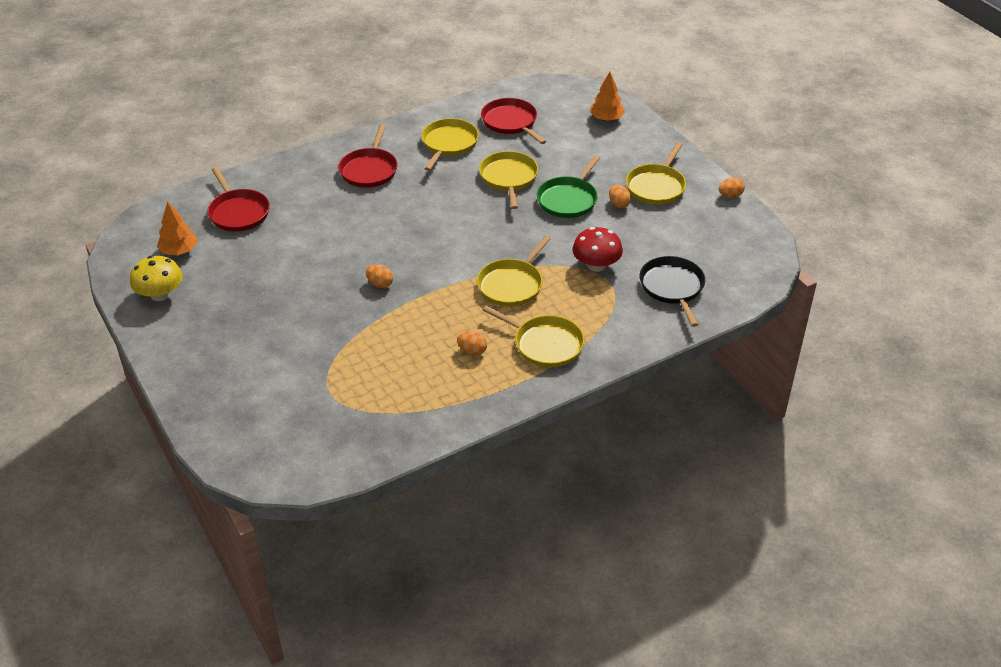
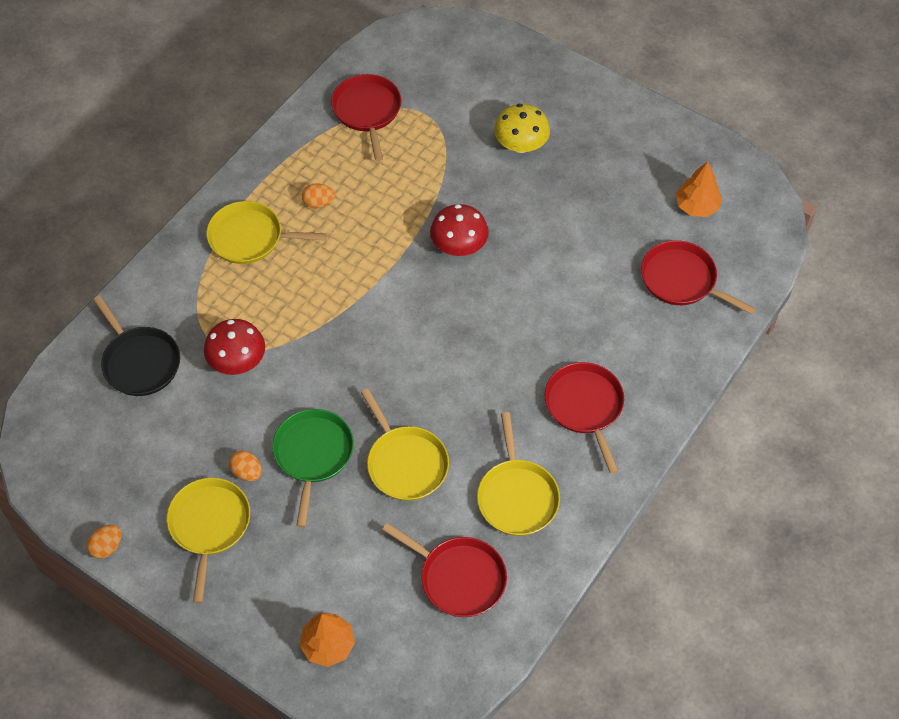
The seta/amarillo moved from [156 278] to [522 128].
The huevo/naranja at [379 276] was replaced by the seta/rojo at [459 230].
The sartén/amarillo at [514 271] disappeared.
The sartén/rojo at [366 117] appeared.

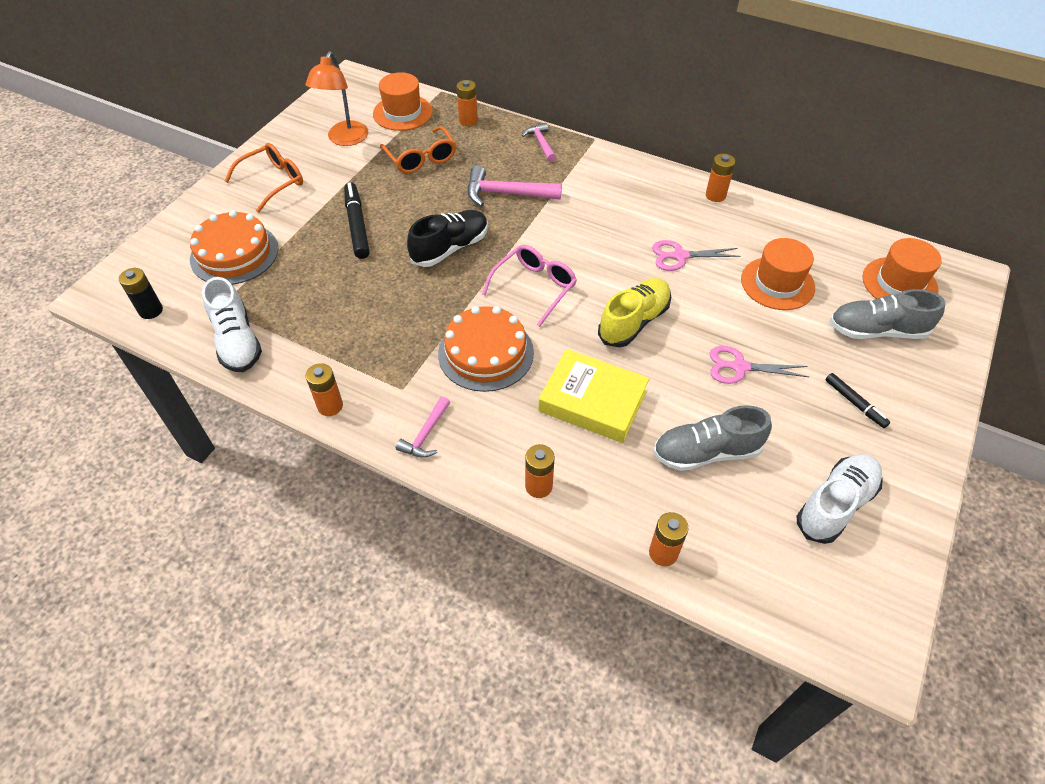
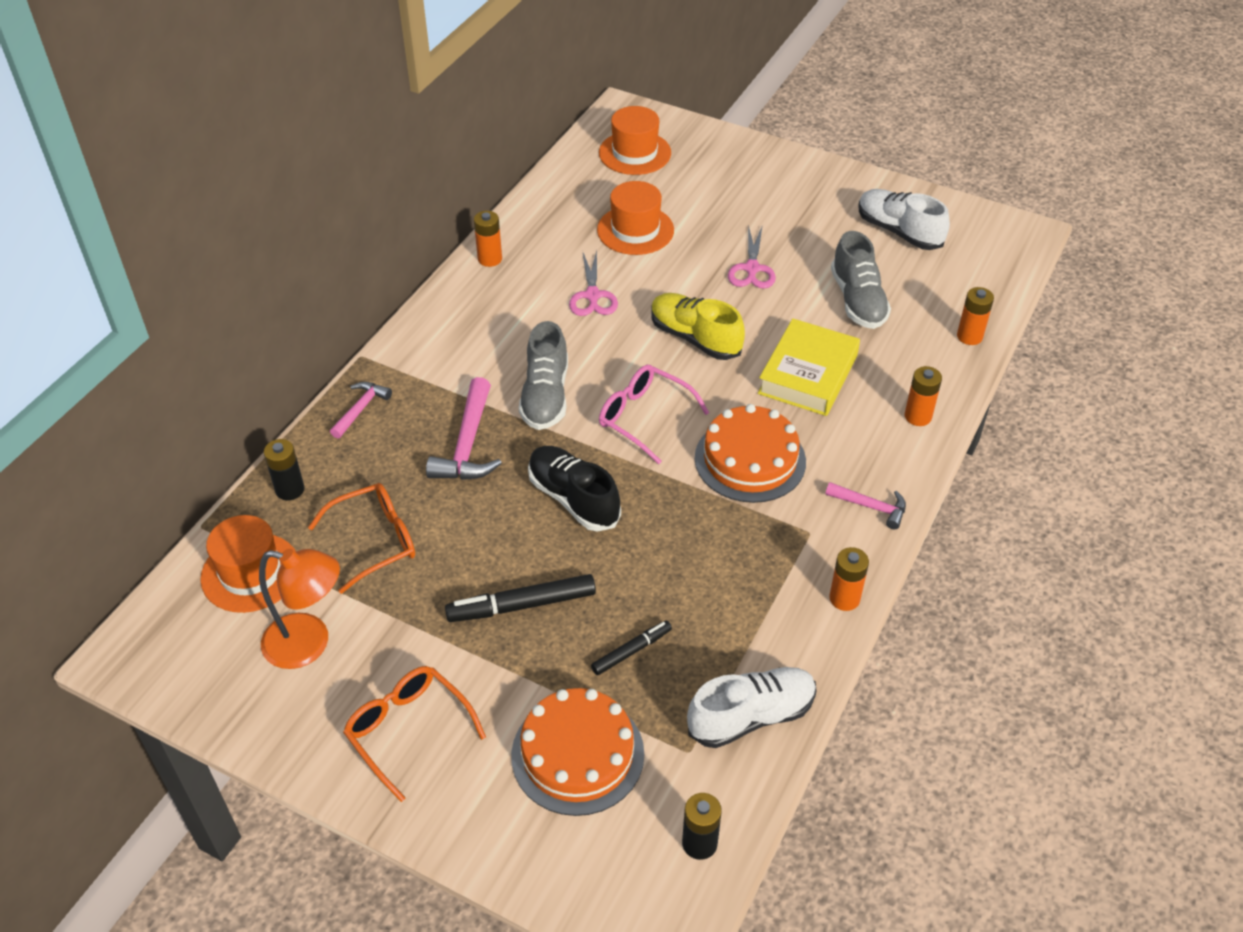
The pila/naranja at [467 103] became the pila/negro at [284 469].
The martillo/rosa at [539 142] turned 135 degrees clockwise.
The rotulador/negro moved from [857 400] to [631 648].
The zapato/gris moved from [887 314] to [543 375].

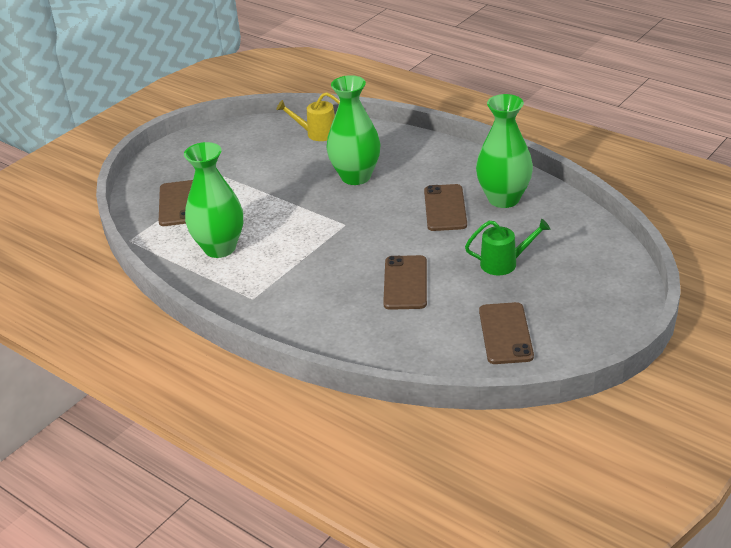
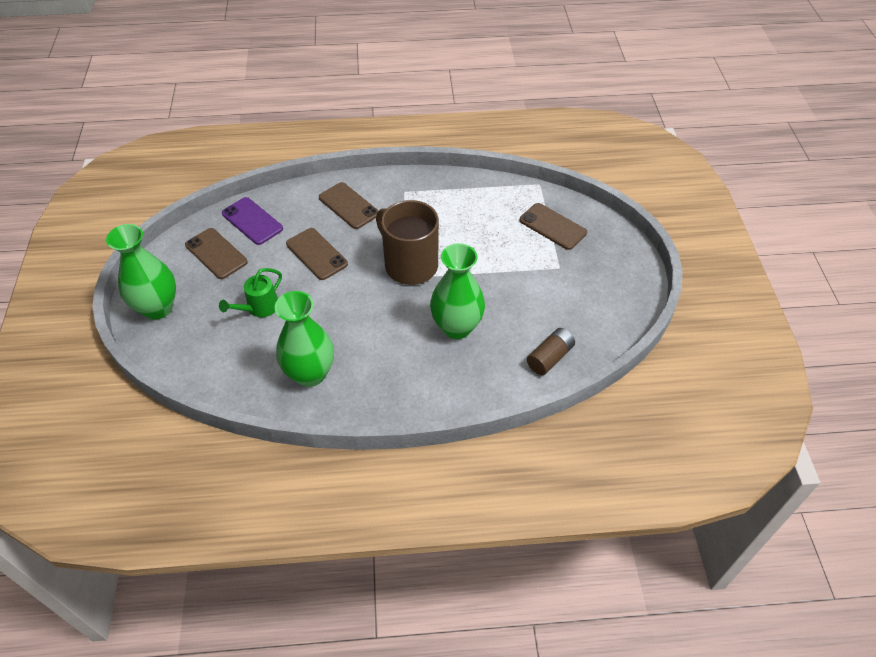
The florero/verde moved from [213 200] to [141 272].
The regadera/amarillo at [308 116] was replaced by the pila/marrón at [551 351].
The móvil/marrón moved from [445 207] to [348 205].
The móvil/morado at [252 221] appeared.
The taza/marrón at [407 242] appeared.

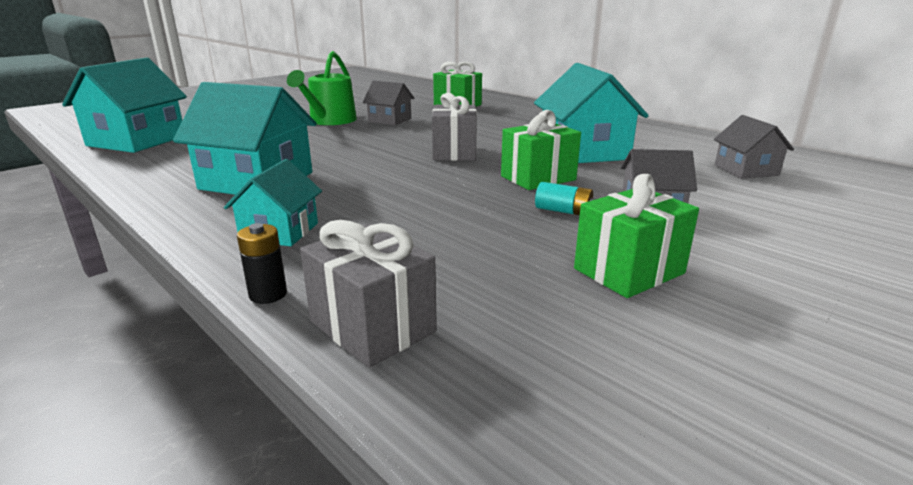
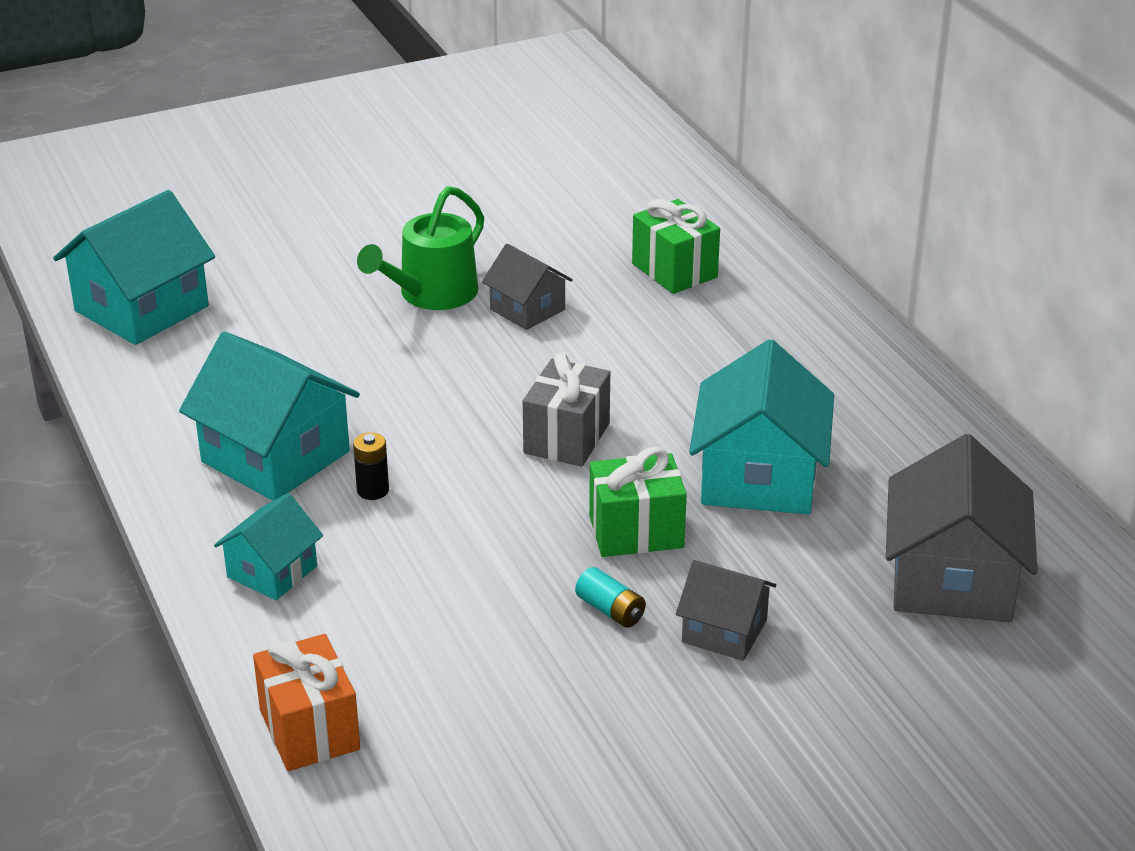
The pila/negro moved from [262 263] to [371 466].
The regalo/gris at [368 294] became the regalo/naranja at [306 702].
The regalo/verde at [636 236] disappeared.
The casa/gris at [754 147] changed to 1.77 times the size.

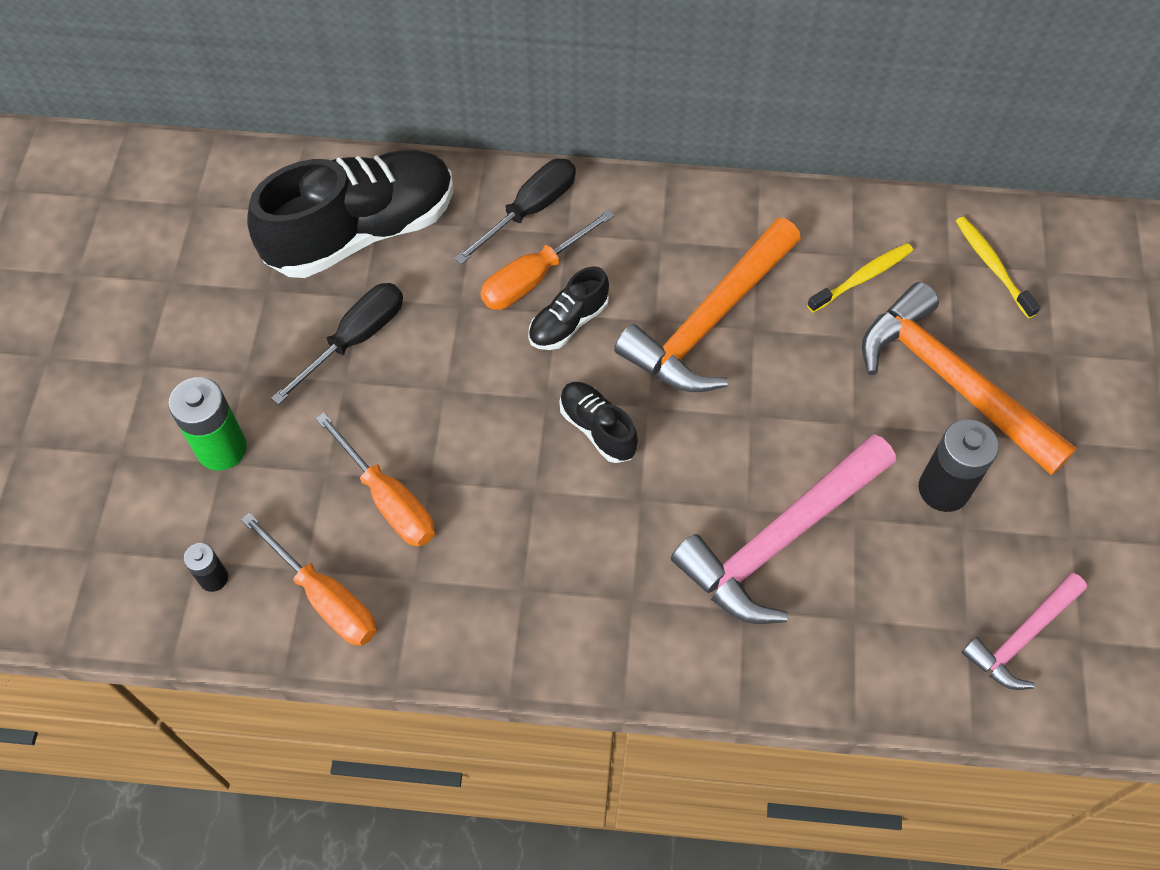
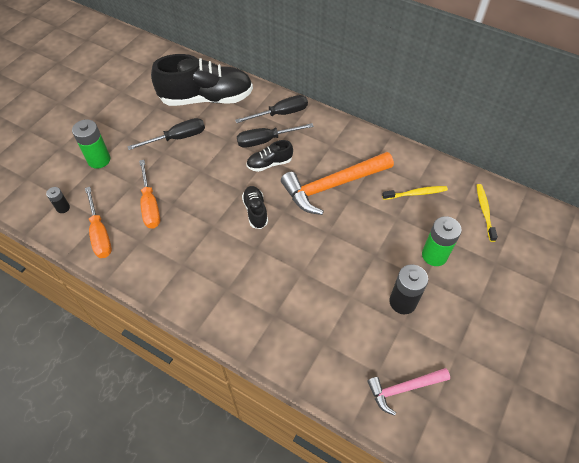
The destornillador/naranja at [547 259] became the destornillador/negro at [275 135].
The martillo/rosa at [783 529] disappeared.
The martillo/naranja at [969 378] was replaced by the pila/verde at [442 241].

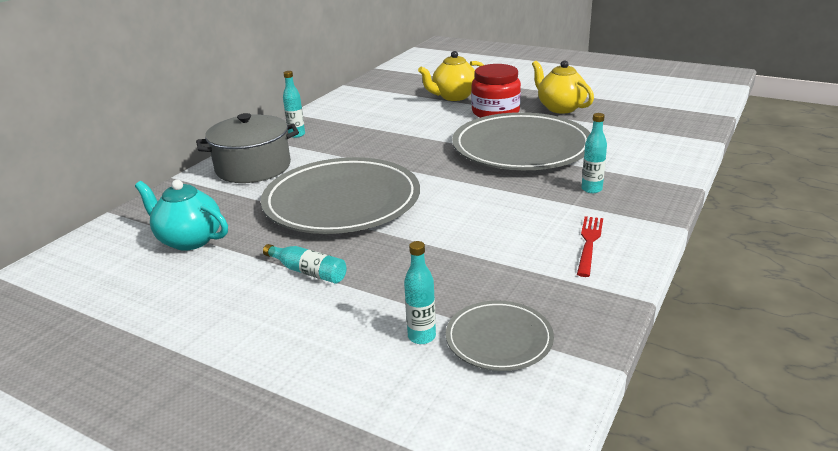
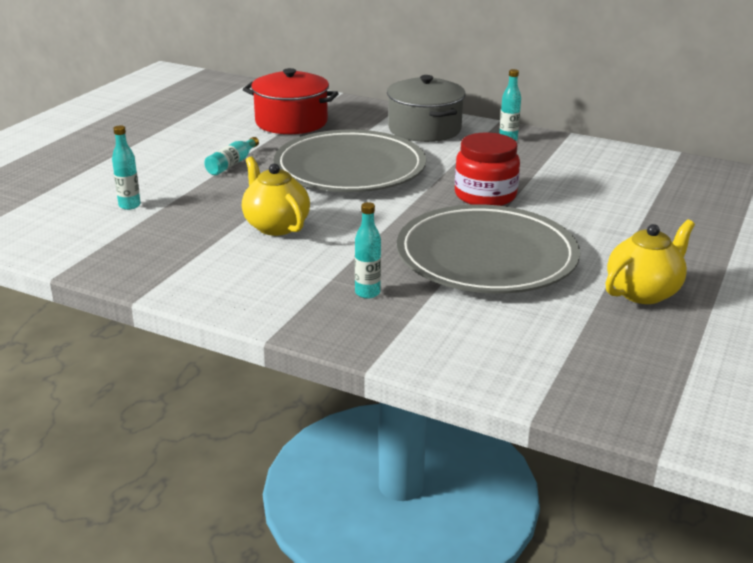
The tetera/turquesa at [181 215] was replaced by the olla/rojo at [291 101].
The tetera/amarillo moved from [451 76] to [276 196].
The plato/gris at [500 335] disappeared.
The tarro/rojo moved from [496 91] to [487 169].
The tenedor/rojo at [590 246] disappeared.

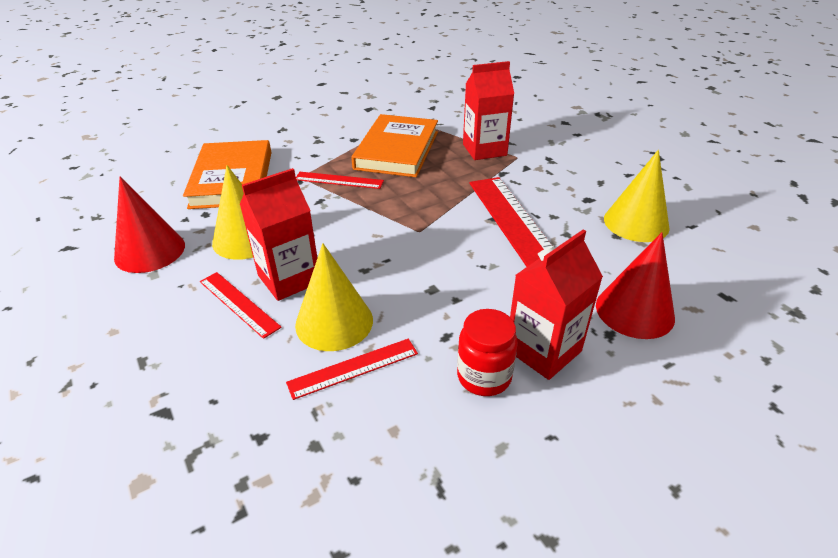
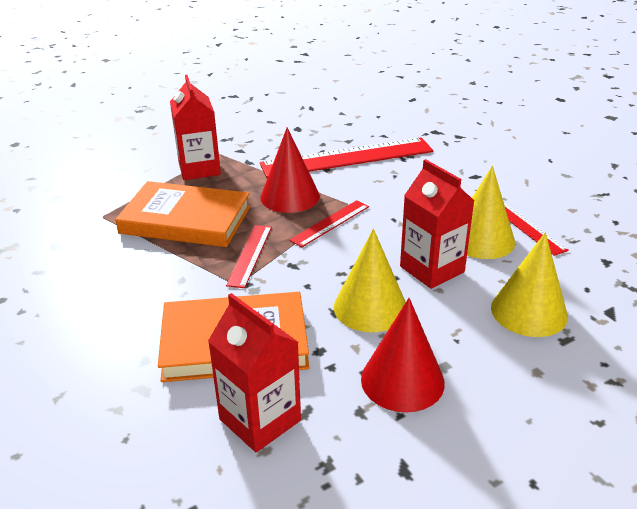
The regla/rojo moved from [241 305] to [329 223].
The tarro/rojo at [487 352] disappeared.
The cartón de leche/rojo moved from [556 305] to [254 372].
The cono/rojo moved from [635 285] to [290 170].
The cono/amarillo moved from [637 196] to [529 284].

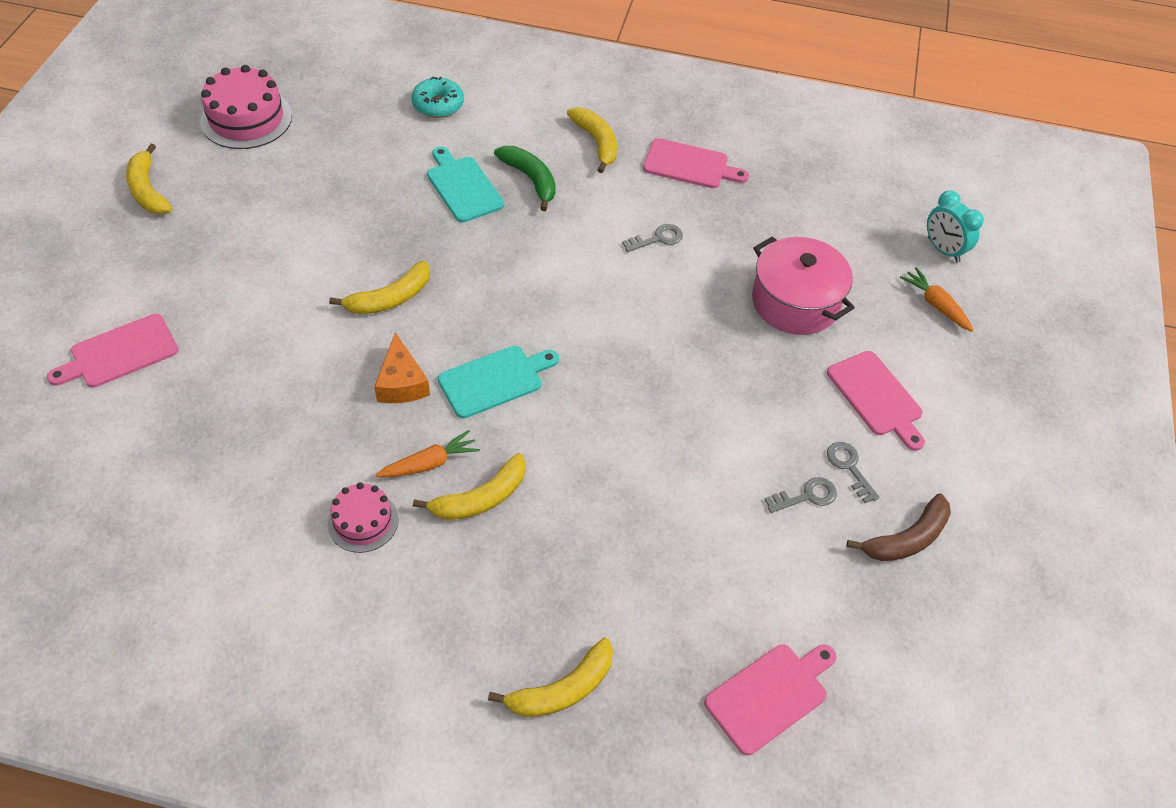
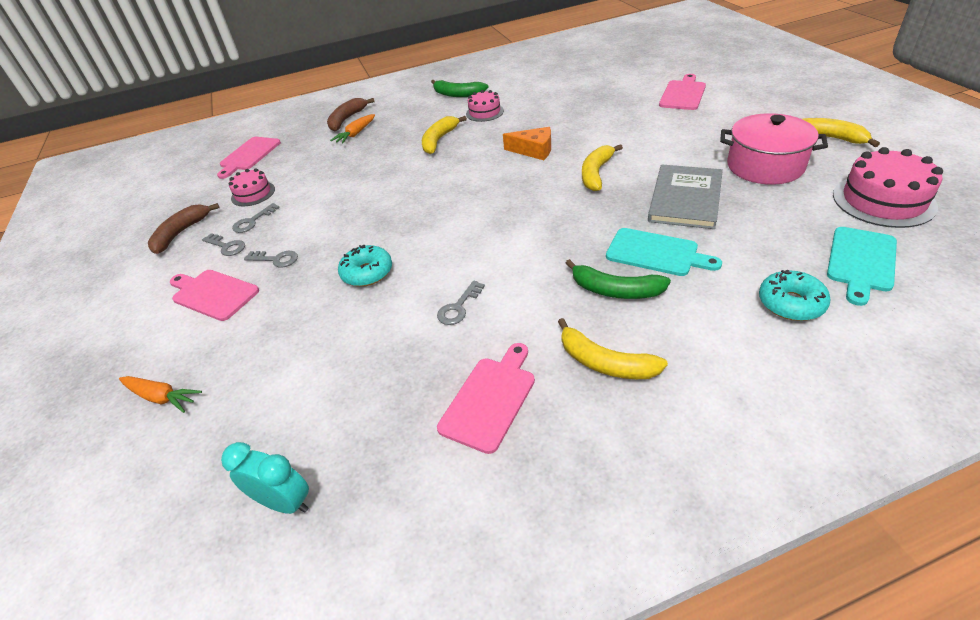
The queso/naranja at [402 367] turned 150 degrees clockwise.
The zanahoria/naranja moved from [428 453] to [352 129].
The tabla de cortar/turquesa moved from [498 382] to [862 266].
The plátano/amarillo at [550 677] became the plátano/marrón at [351 114].
The tabla de cortar/rosa at [696 163] turned 135 degrees clockwise.
The olla/rosa moved from [803 286] to [774 149].
The despertador/turquesa moved from [955 226] to [265 478].
The tarta/rosa at [252 187] appeared.
The llave/gris at [271 259] appeared.
The rosquilla/turquesa at [365 266] appeared.
The plátano/verde at [459 88] appeared.
The libro/gris at [685 197] appeared.

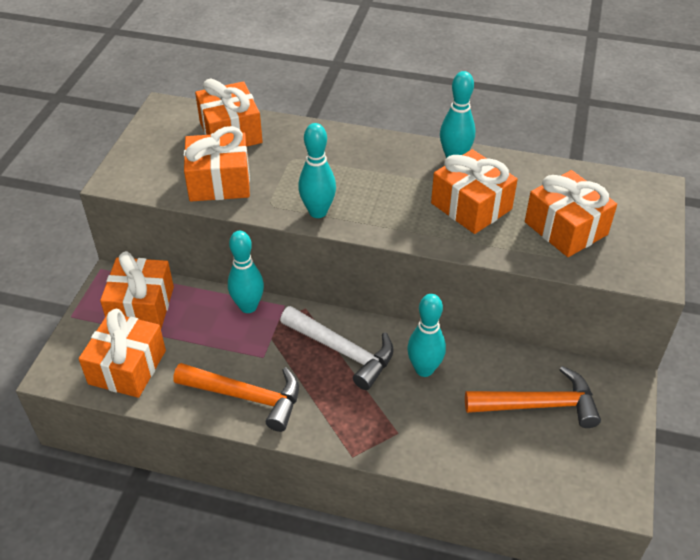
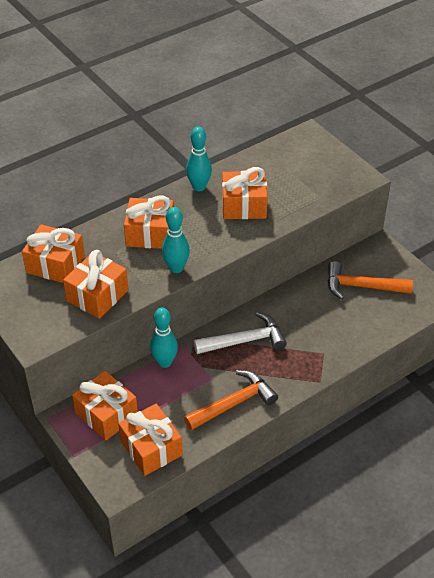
The bolo/turquesa at [426 335] disappeared.
The martillo/naranja at [533 397] turned 120 degrees counterclockwise.
The regalo/naranja moved from [571 213] to [149 222].

